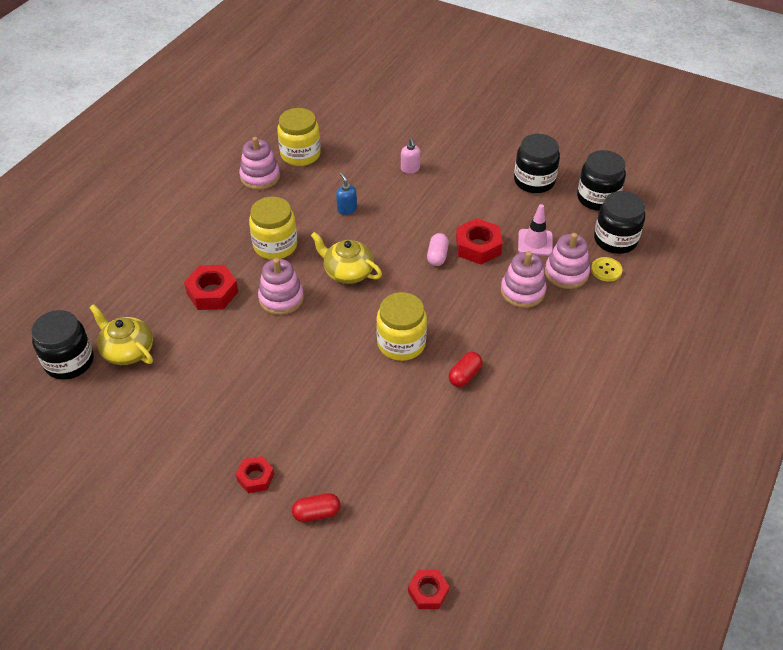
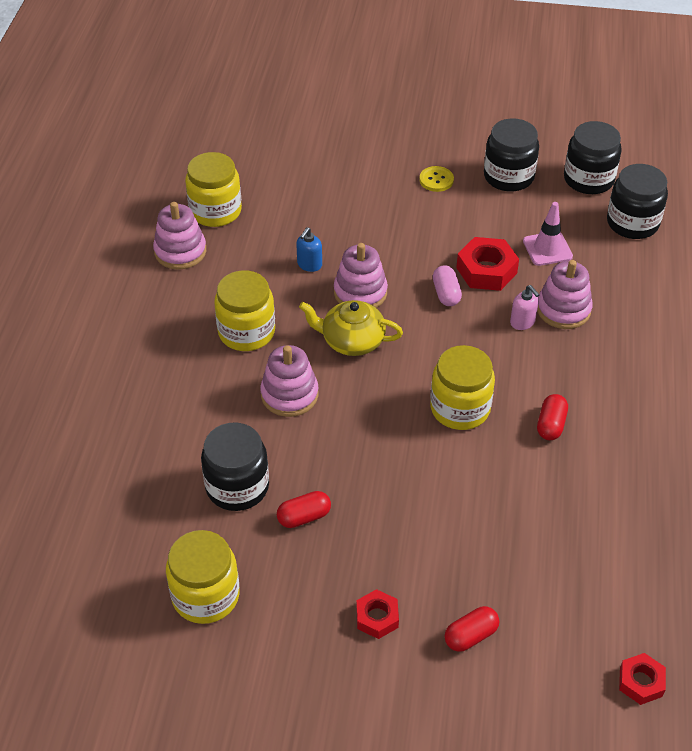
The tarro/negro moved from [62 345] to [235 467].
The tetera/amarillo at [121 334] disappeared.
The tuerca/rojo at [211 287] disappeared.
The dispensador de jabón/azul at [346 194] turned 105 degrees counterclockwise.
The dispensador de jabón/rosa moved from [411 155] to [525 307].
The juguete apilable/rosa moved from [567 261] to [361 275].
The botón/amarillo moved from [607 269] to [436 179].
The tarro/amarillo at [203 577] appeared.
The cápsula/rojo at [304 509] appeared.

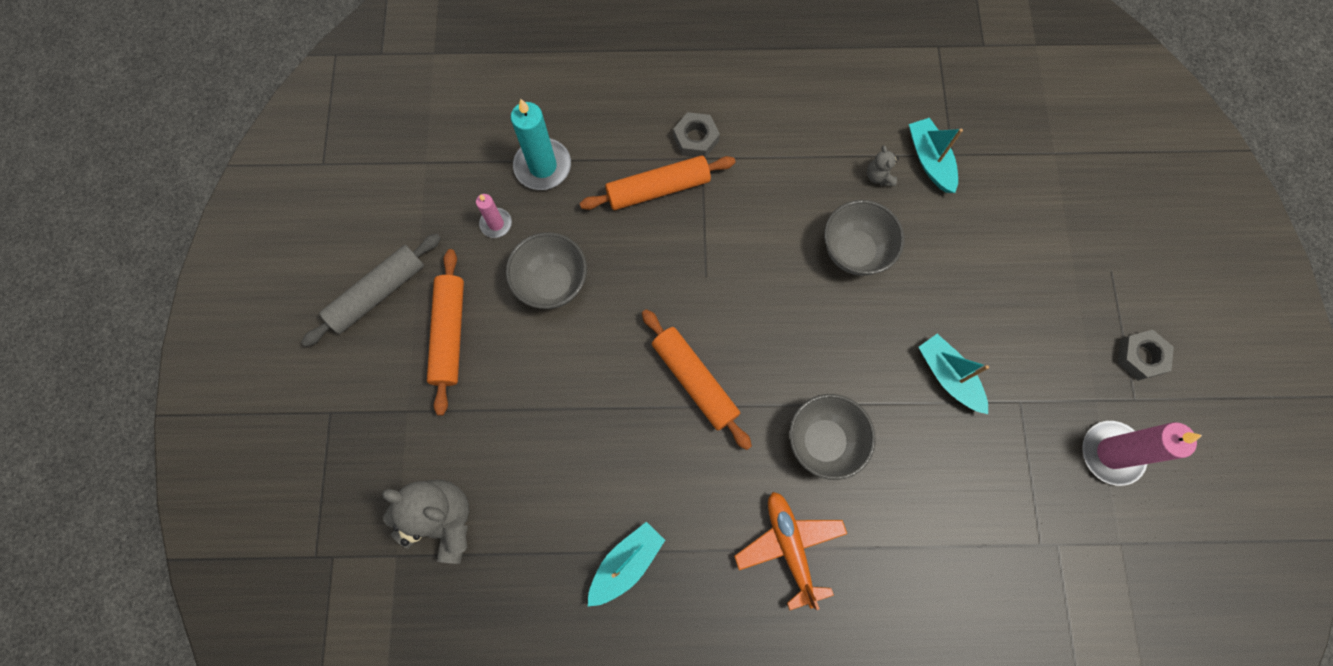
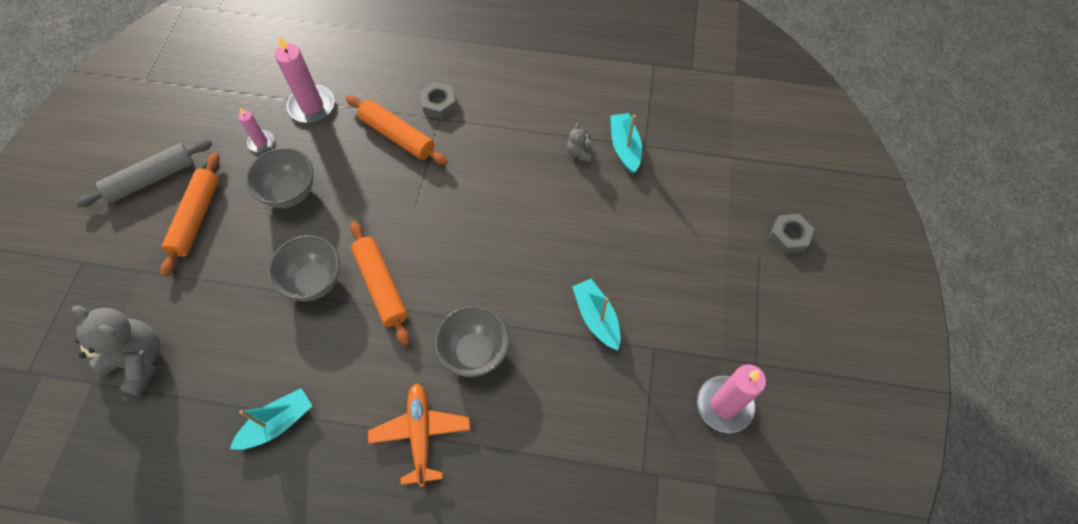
The vela/turquesa at [541 144] became the vela/rosa at [304 79].
The rodillo/naranja at [657 182] turned 45 degrees clockwise.
The cuenco/gris moved from [864 238] to [304 268].
The tuerca/gris moved from [1145 355] to [791 234].

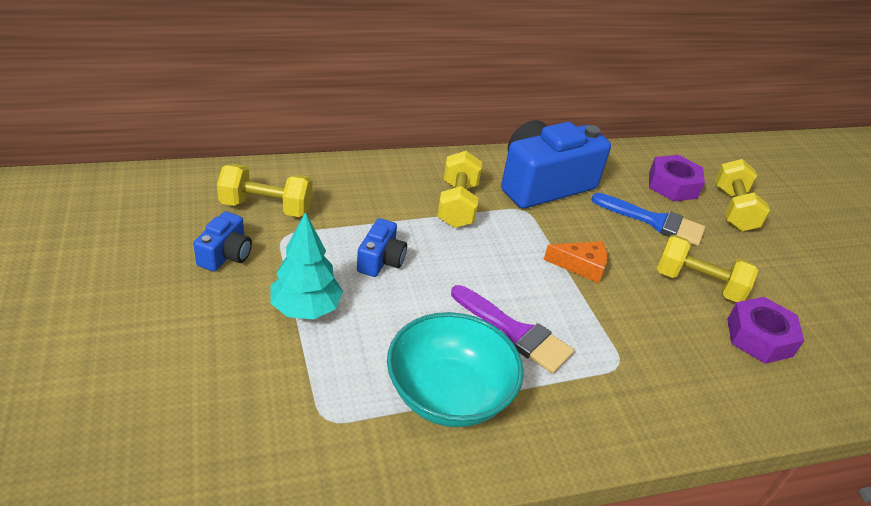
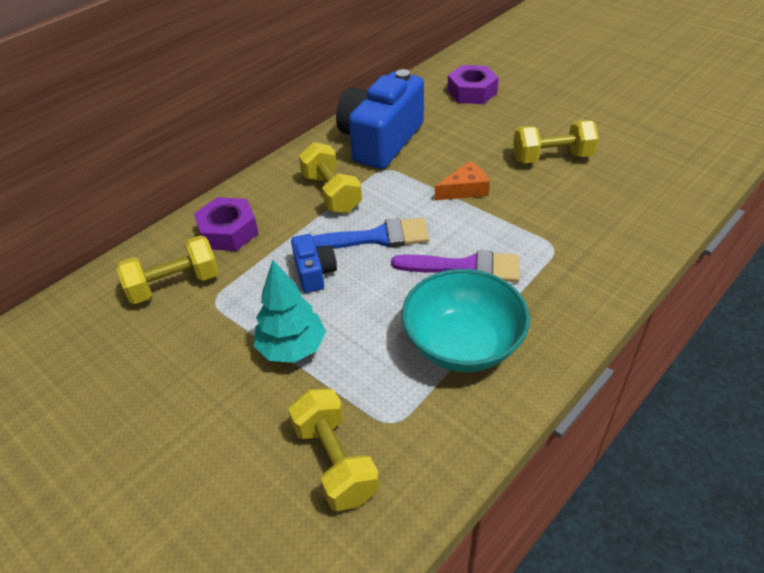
The cámara/azul at [222 241] disappeared.
The pincel/azul moved from [648 219] to [370 233].
The mancuerna/amarillo moved from [742 195] to [334 450].
The tuerca/morado moved from [766 330] to [226 224].

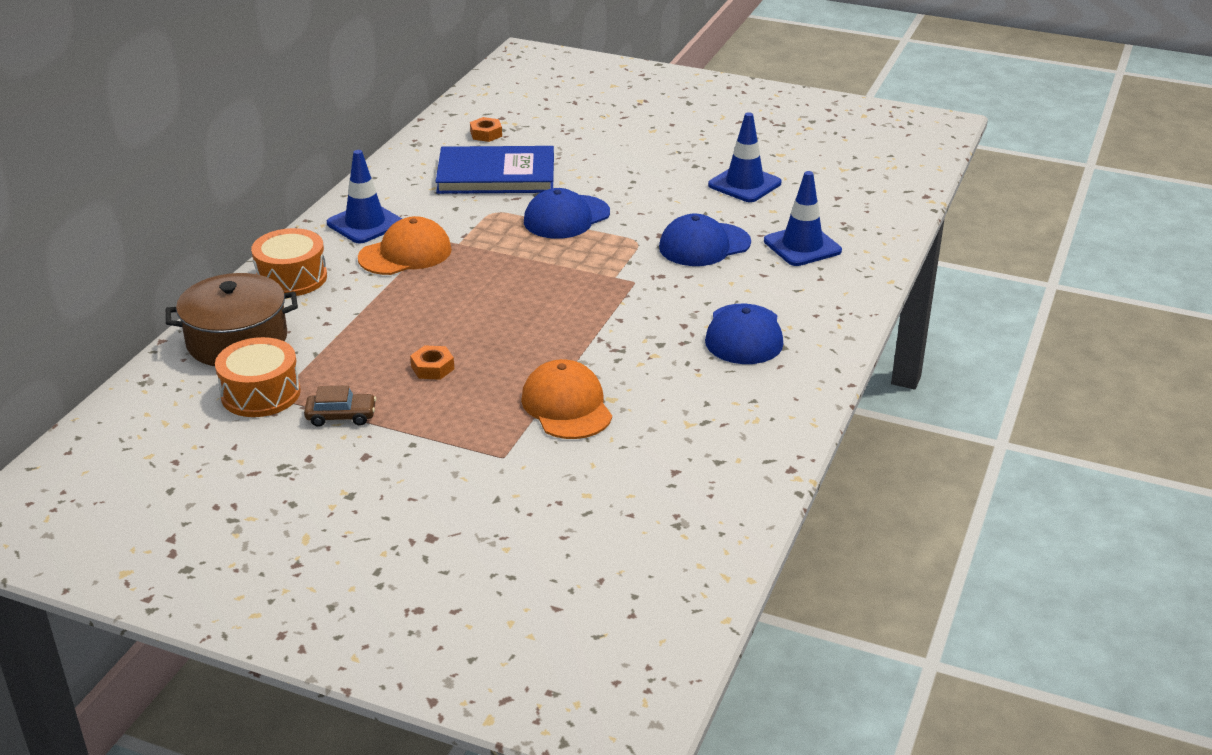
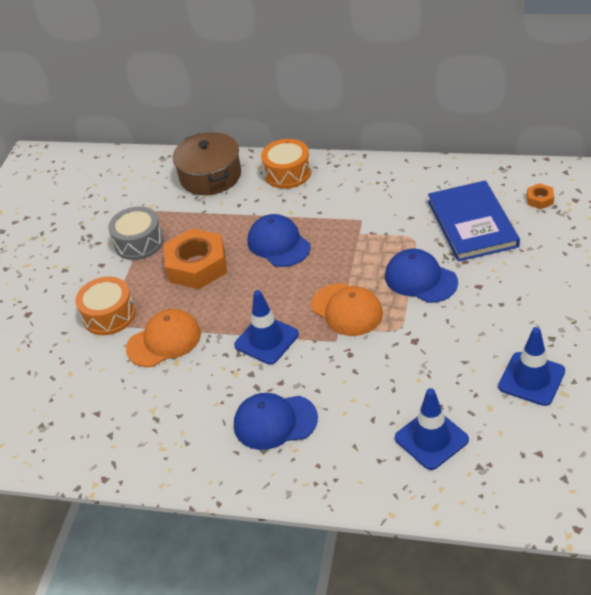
The tambor/naranja moved from [258 377] to [105 306].
The coche/marrón at [340 406] was replaced by the tambor/gris at [136 233].
The cono de tráfico/azul moved from [364 197] to [266 327].
The gorra/naranja moved from [405 245] to [347 309].
The tuerca/naranja at [432 362] changed to 2.28 times the size.
The gorra/azul moved from [705 240] to [279 240].

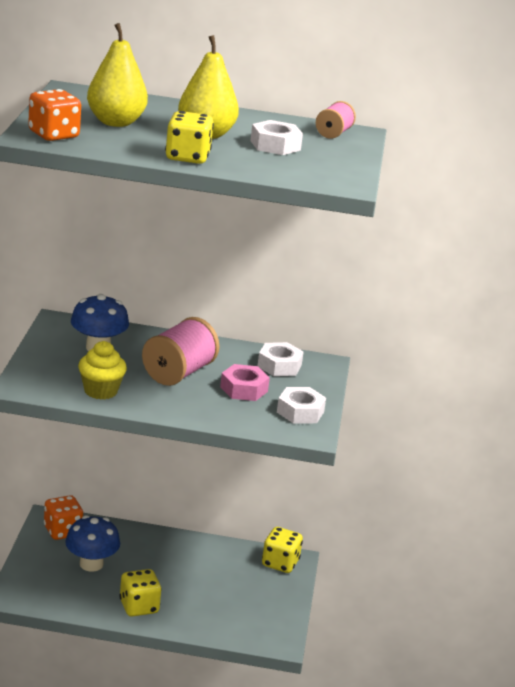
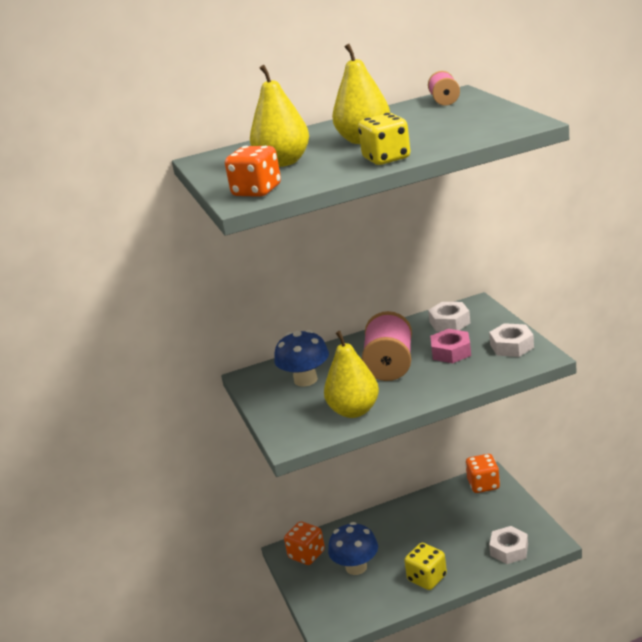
The magdalena/amarillo at [102 370] was replaced by the pera/amarillo at [351 374].
The tuerca/blanco moved from [276 137] to [508 545].
The dado/amarillo at [282 550] became the dado/naranja at [482 473].

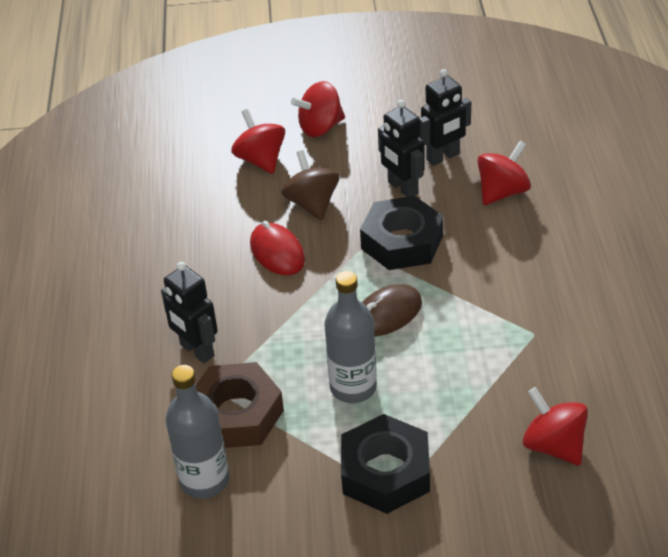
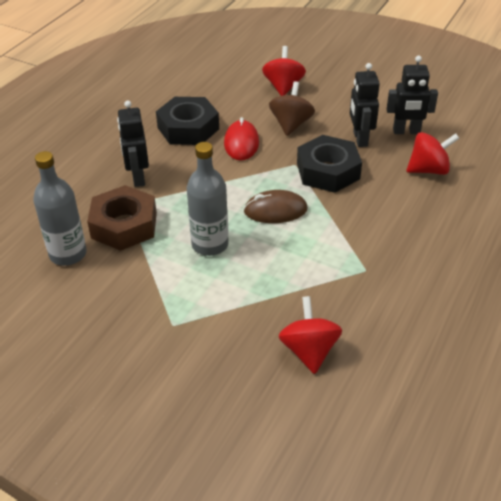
The peonza/rojo at [318 109] disappeared.
The tuerca/negro moved from [385 464] to [187 121].

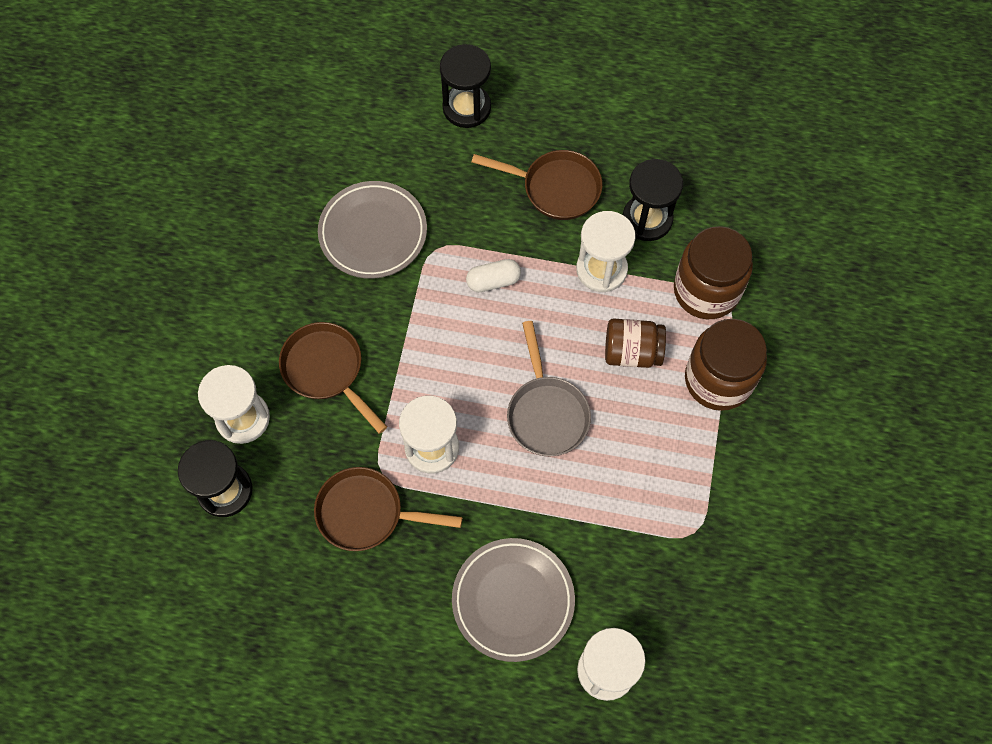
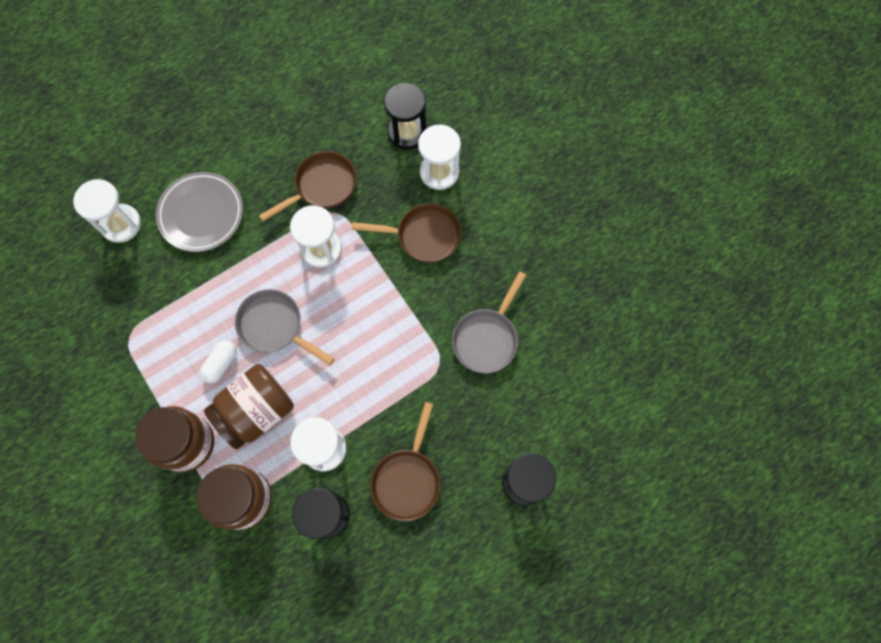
The plato/gris at [372 230] was replaced by the sartén/gris at [489 322].
The cápsula/blanco moved from [493 275] to [218 361].
The sartén/marrón at [536 185] turned 45 degrees counterclockwise.
The tarro/marrón at [635 343] changed to 1.50 times the size.

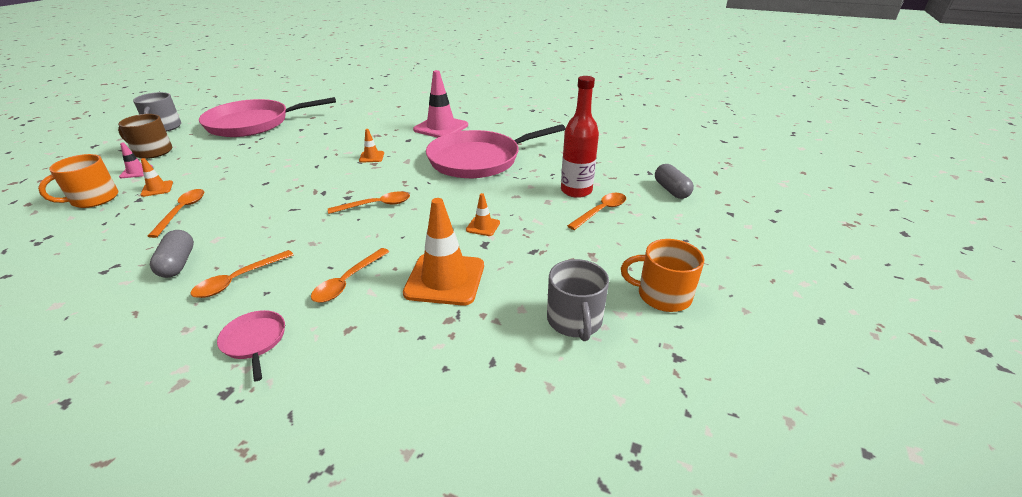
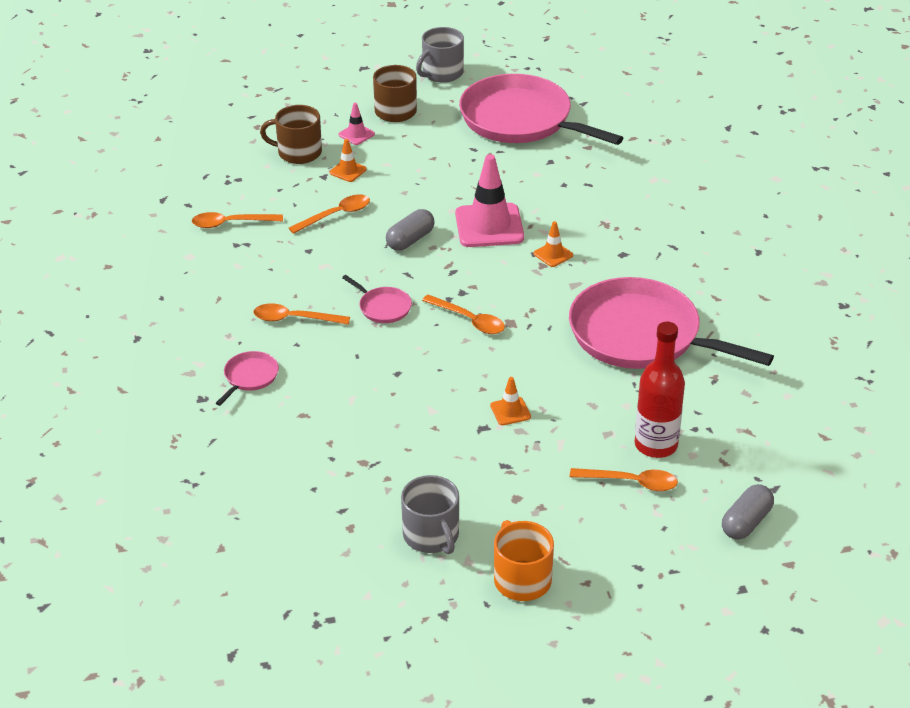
The taza/naranja at [78 181] became the taza/marrón at [291 134].
The cápsula/gris moved from [172 254] to [410 230].
The cuchara/naranja moved from [350 275] to [237 220].
The cono de tráfico/naranja at [443 252] disappeared.
The cono de tráfico/rosa moved from [440 104] to [489 200].
The taza/gris at [578 300] turned 75 degrees counterclockwise.
The sartén/rosa at [377 299] appeared.

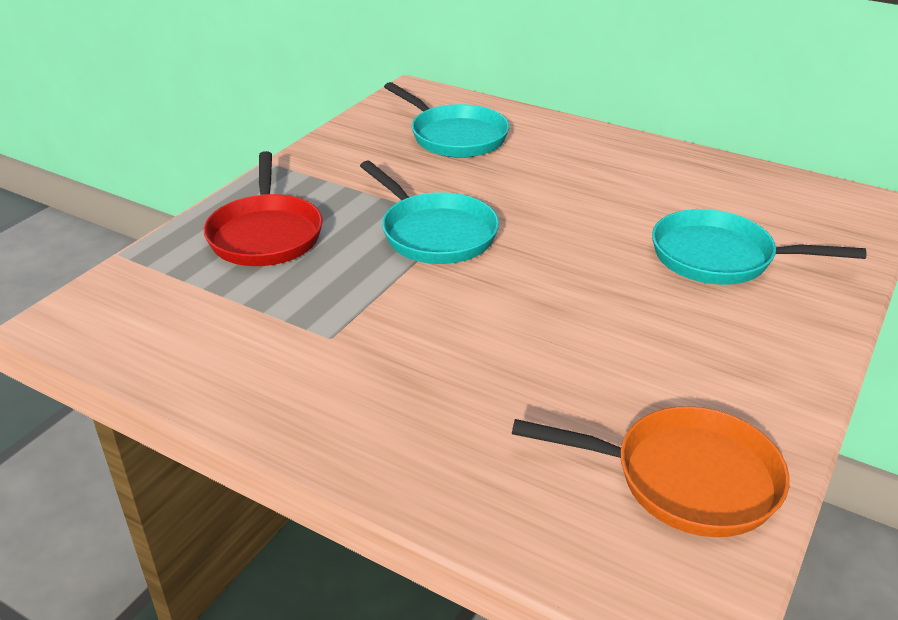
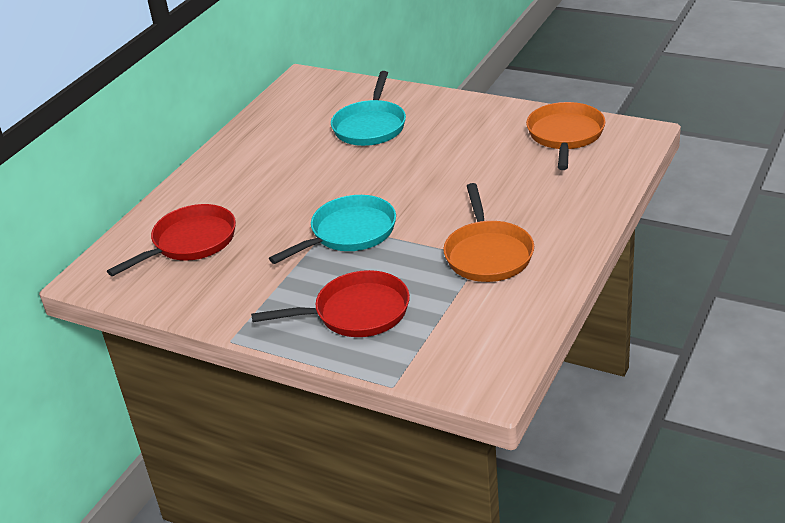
The sartén/turquesa at [446 120] became the sartén/rojo at [171 240].
The sartén/naranja at [488 232] appeared.

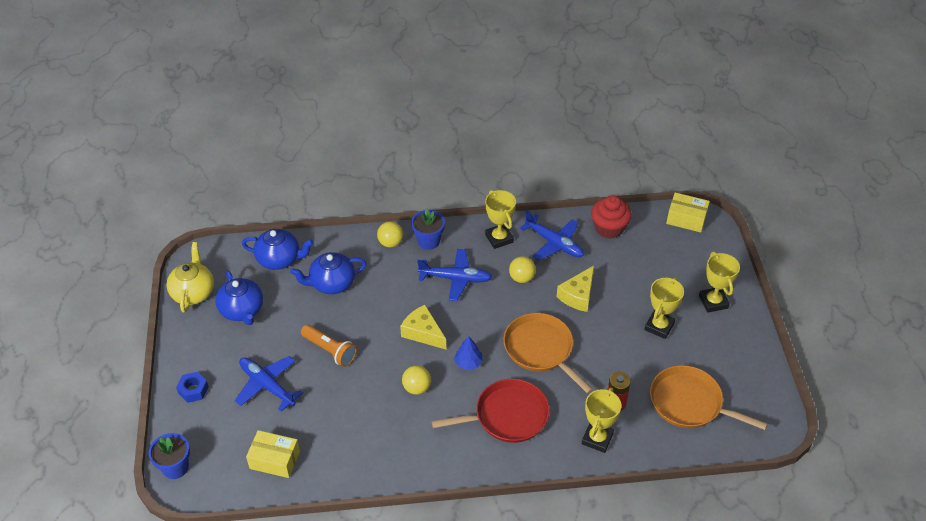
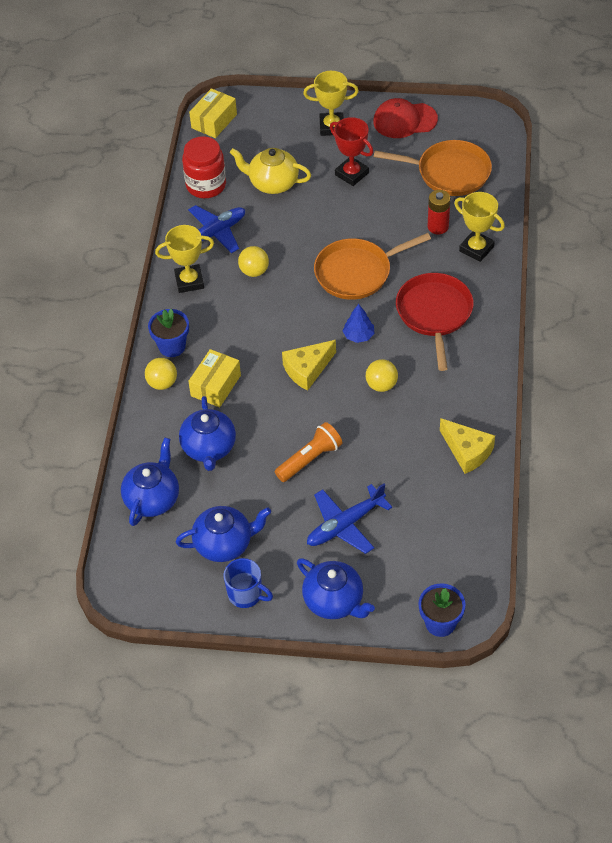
The tetera/amarillo moved from [190 277] to [270 171].
The tuerca/azul at [192 387] was replaced by the tetera/azul at [336 588].
The caja/amarillo moved from [273 454] to [214 378].
The avión/azul at [454 275] disappeared.
The queso/amarillo moved from [575 289] to [467 446].
The magdalena/rojo at [611 217] was replaced by the tarro/rojo at [204 167].
The trofeo/amarillo at [664 308] became the trofeo/rojo at [351 151].
The sartén/naranja at [709 397] turned 120 degrees counterclockwise.
The taza/azul at [248 583] appeared.
The gorra/rojo at [405 118] appeared.

